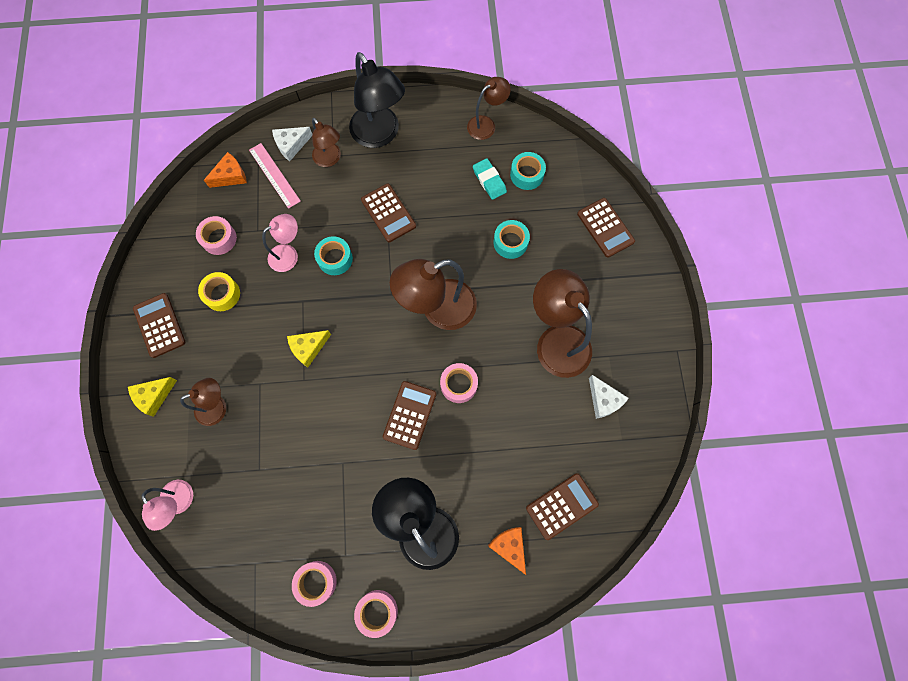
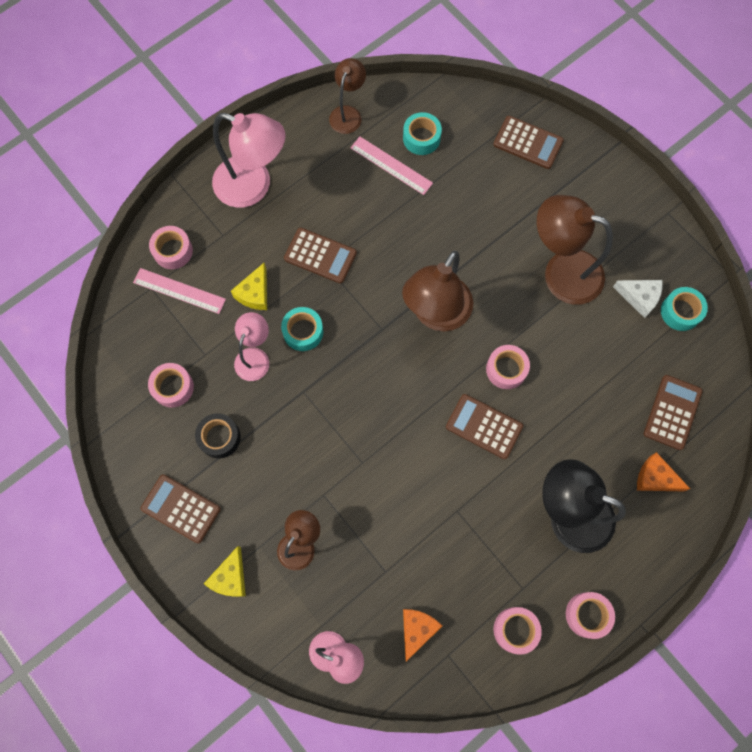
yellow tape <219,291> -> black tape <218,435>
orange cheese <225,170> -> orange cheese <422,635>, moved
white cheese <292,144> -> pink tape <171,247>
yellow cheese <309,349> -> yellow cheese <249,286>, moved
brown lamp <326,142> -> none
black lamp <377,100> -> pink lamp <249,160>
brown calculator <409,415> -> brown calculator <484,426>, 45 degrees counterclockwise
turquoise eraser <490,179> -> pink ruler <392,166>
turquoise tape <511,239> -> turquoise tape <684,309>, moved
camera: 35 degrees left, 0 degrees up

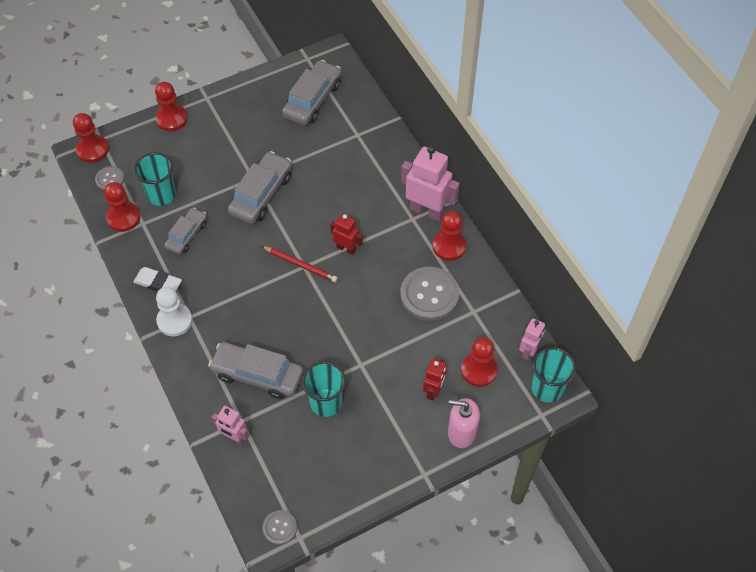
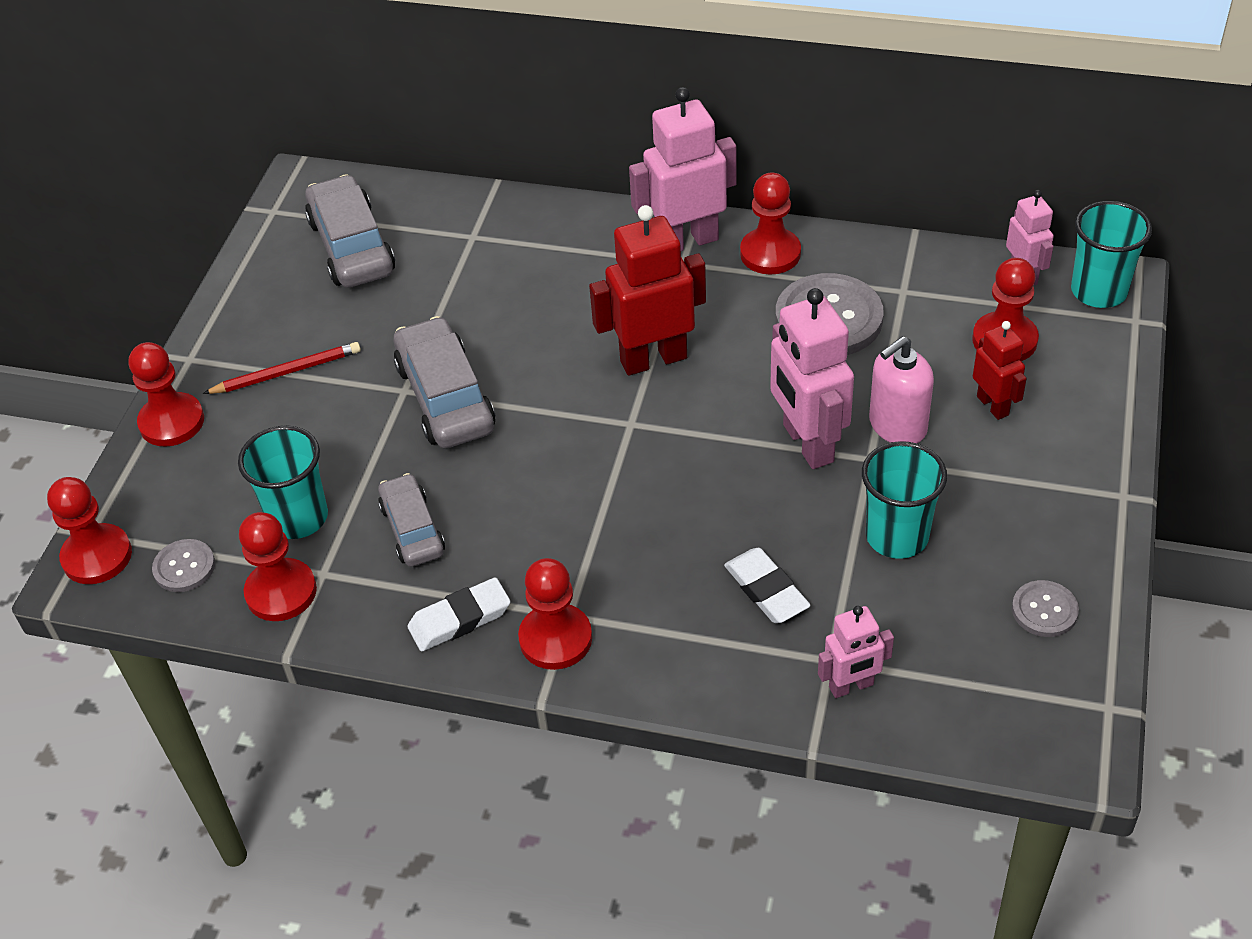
white pawn <174,311> -> red pawn <555,614>
grey car <255,370> -> white eraser <767,585>
red pencil <299,264> -> red pencil <282,368>, moved
grey button <280,527> -> grey button <1045,608>, moved
red robot <346,234> -> red robot <647,290>, x1.77
pink soap dispenser <464,423> -> pink soap dispenser <901,389>, moved
none -> pink robot <812,378>
camera: 45 degrees left, 10 degrees down

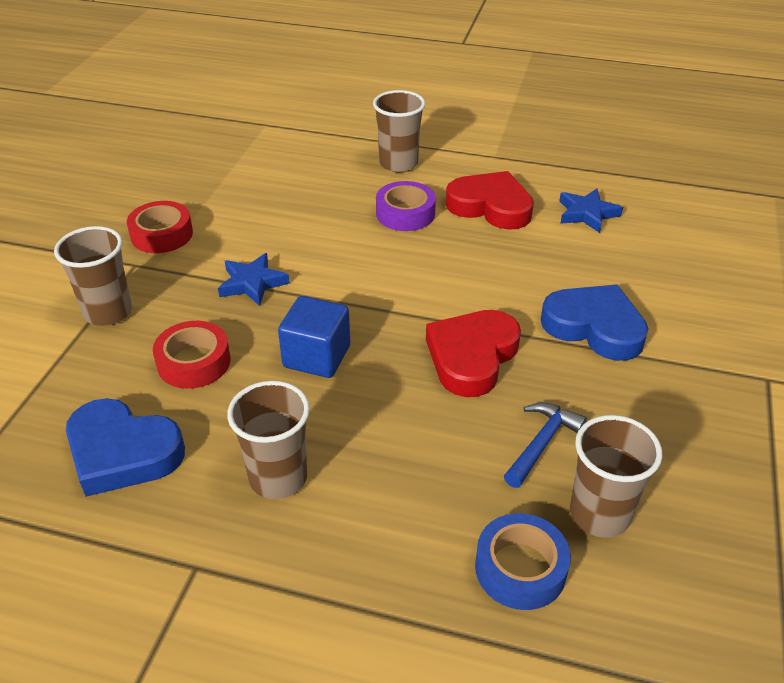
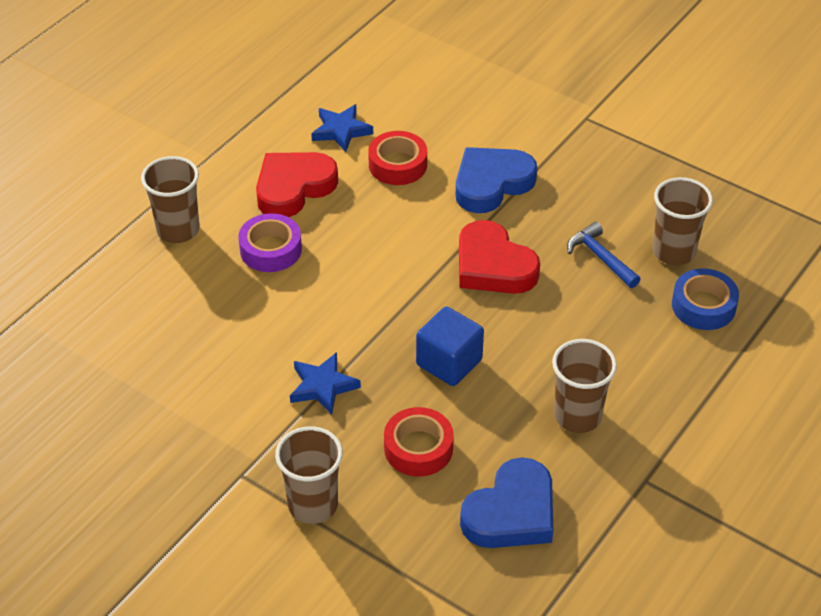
red tape <160,227> -> red tape <397,158>, moved
camera: 70 degrees left, 5 degrees up

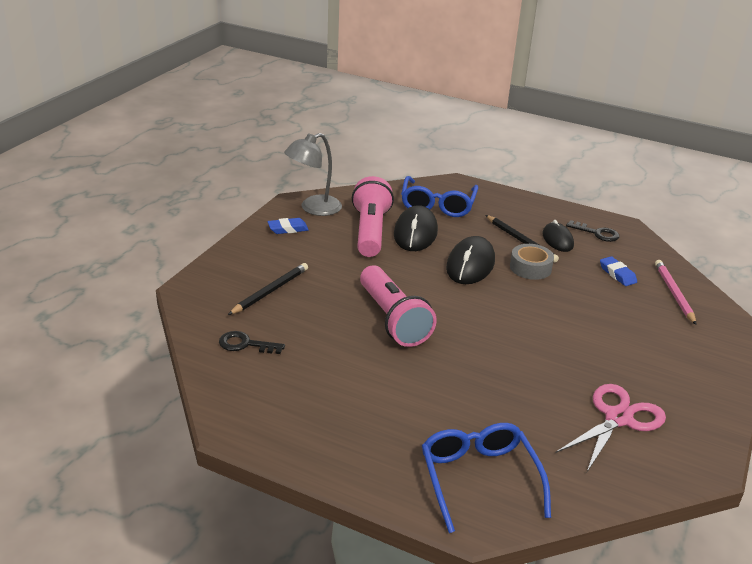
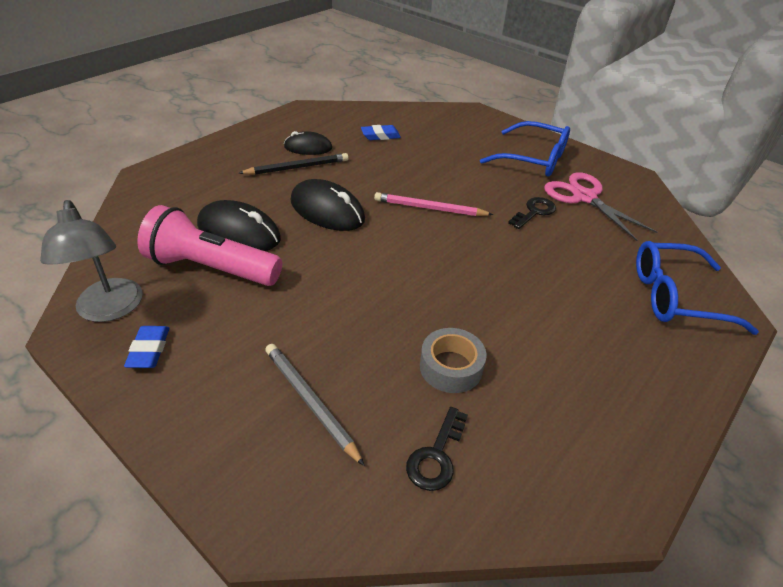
black pencil <268,289> -> grey pencil <315,405>
pink flashlight <398,306> -> none
blue glasses <440,196> -> blue glasses <525,149>, moved
grey tape <532,262> -> grey tape <453,360>, moved
black key <592,231> -> black key <532,213>, moved
pink pencil <675,292> -> pink pencil <433,204>, moved
camera: 75 degrees left, 10 degrees up

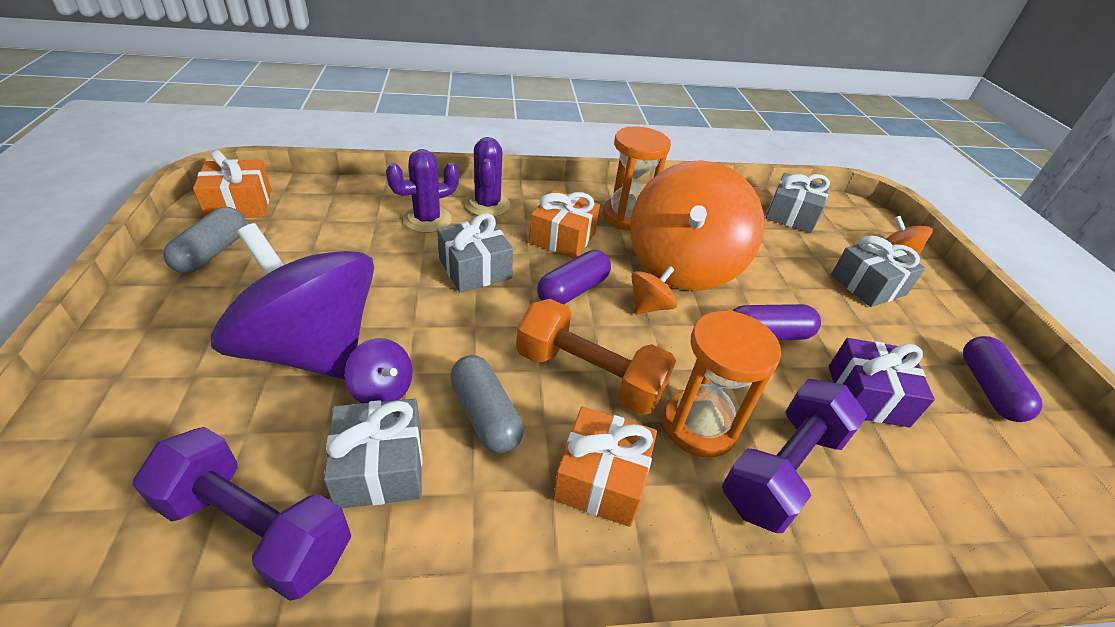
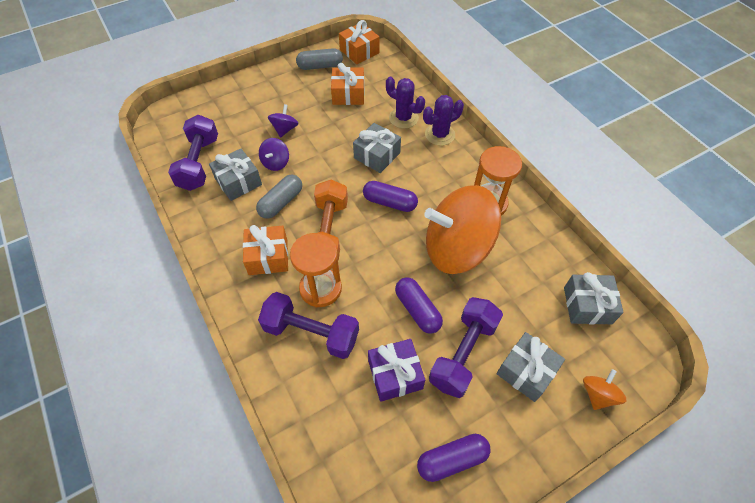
purple spinning top <292,301> -> purple spinning top <283,121>, x0.41
orange gift <564,224> -> orange gift <347,84>, moved
orange spinning top <654,290> -> none
none -> purple dumbbell <466,347>
camera: 70 degrees right, 15 degrees up

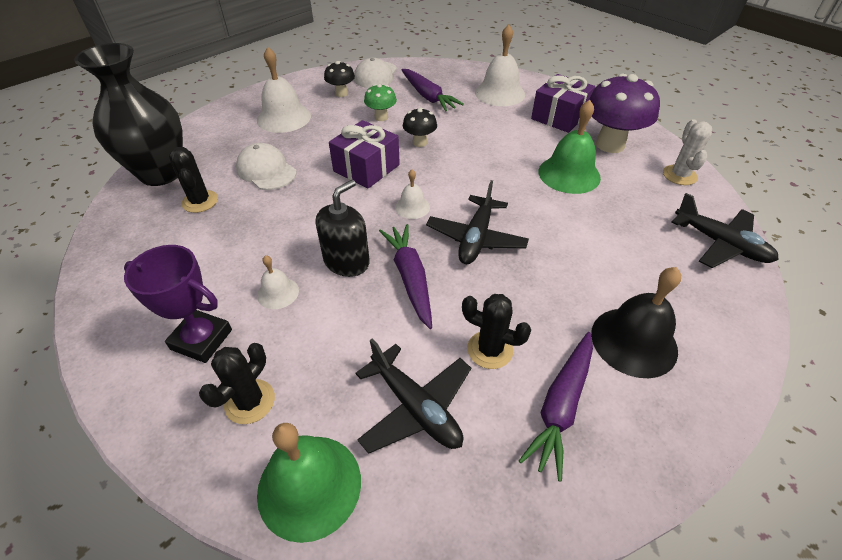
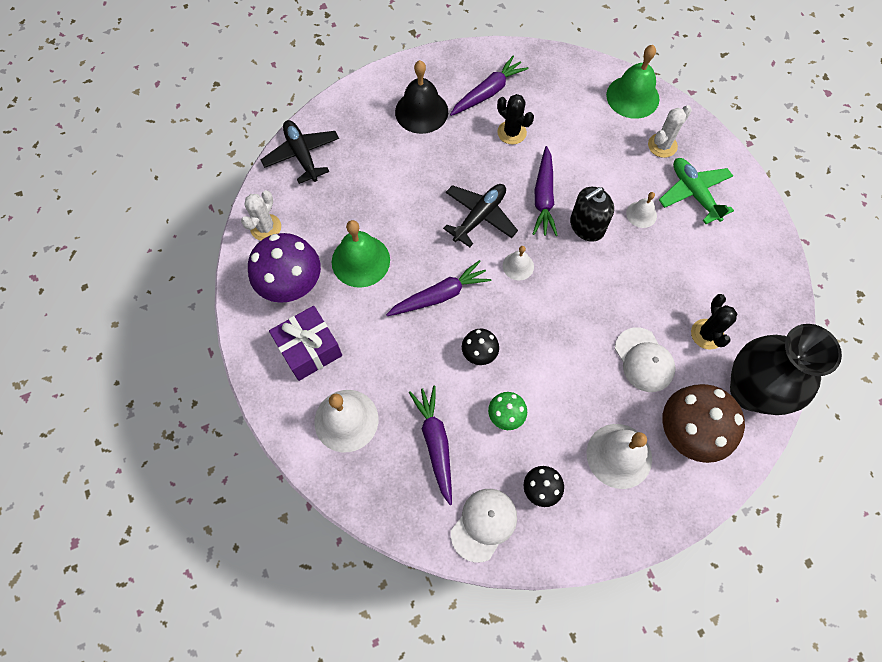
purple trophy <178,304> -> green plane <696,191>
black cactus <237,383> -> white cactus <670,131>
purple gift <364,154> -> none
black plane <413,396> -> none
none -> purple carrot <438,288>
none -> brown mushroom <703,423>
camera: 160 degrees left, 20 degrees up

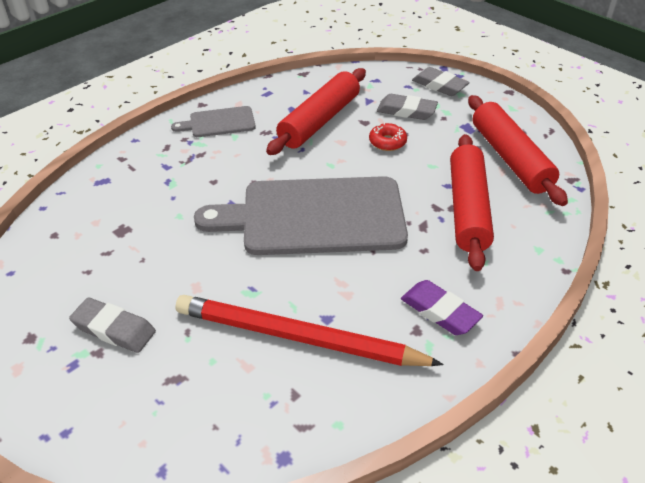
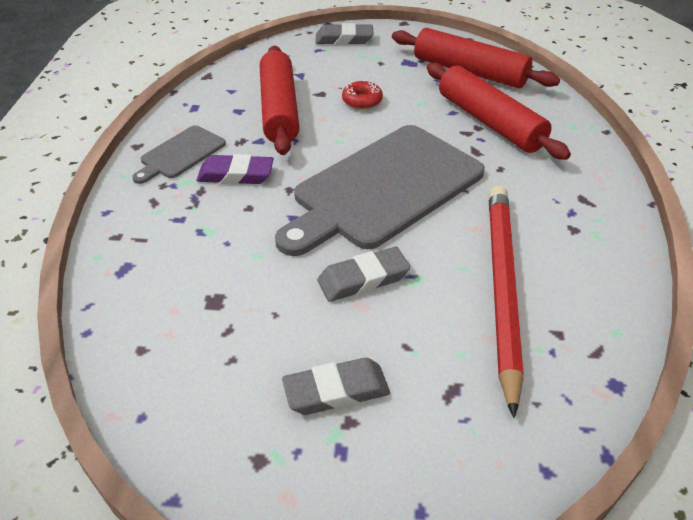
red pencil <309,330> -> red pencil <506,302>, 120 degrees clockwise
grey eraser <407,107> -> grey eraser <363,274>, moved
purple eraser <442,307> -> purple eraser <235,169>, moved
camera: 40 degrees left, 0 degrees up

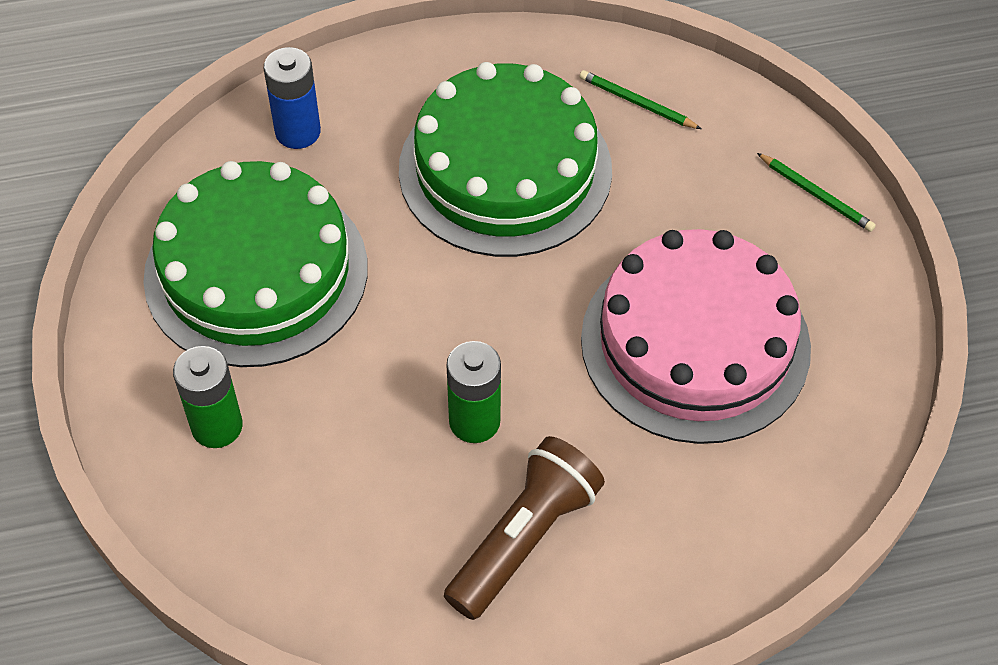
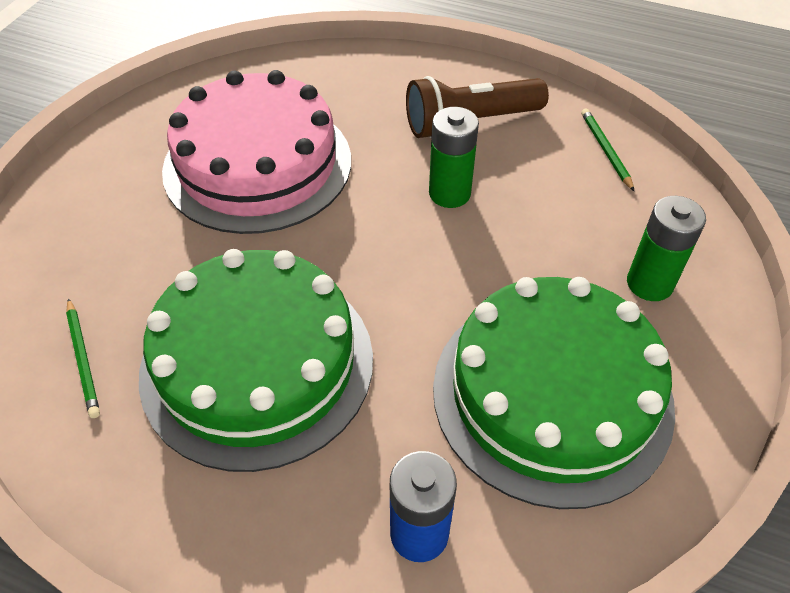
green pencil <816,192> -> green pencil <607,150>, moved
camera: 145 degrees left, 5 degrees down

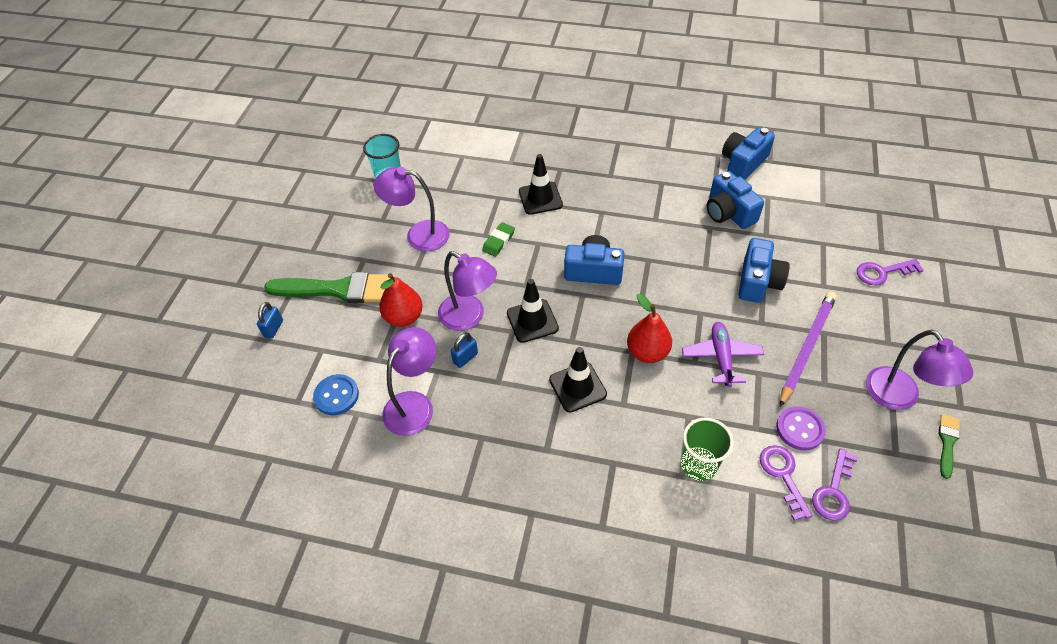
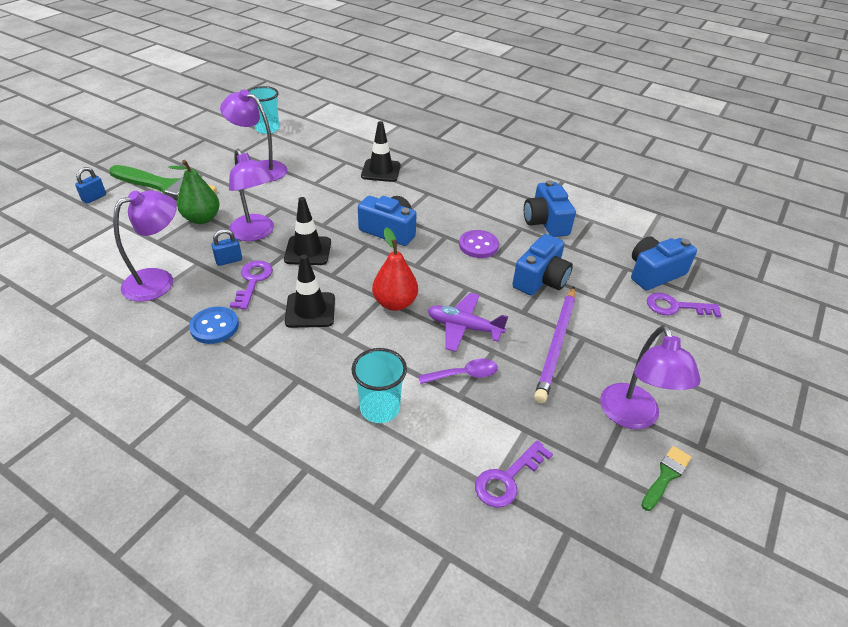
blue button <336,394> -> blue button <214,325>, moved
red pear <401,300> -> green pear <194,192>
green eraser <498,239> -> none
green cup <707,449> -> turquoise cup <379,385>
purple plane <723,354> -> purple plane <468,322>, 90 degrees counterclockwise
blue camera <748,153> -> blue camera <664,263>, moved
purple key <786,483> -> purple key <251,285>, moved
purple button <801,428> -> purple button <479,244>, moved
purple pencil <808,349> -> purple pencil <554,345>, 150 degrees clockwise
none -> purple spoon <458,371>
camera: 15 degrees right, 10 degrees down

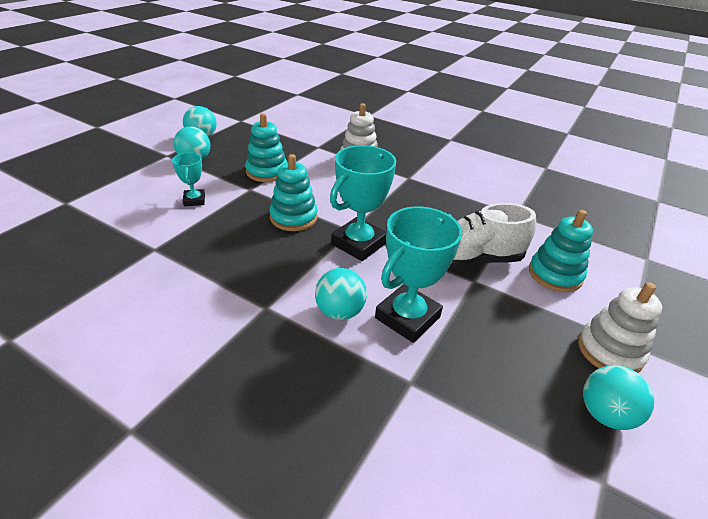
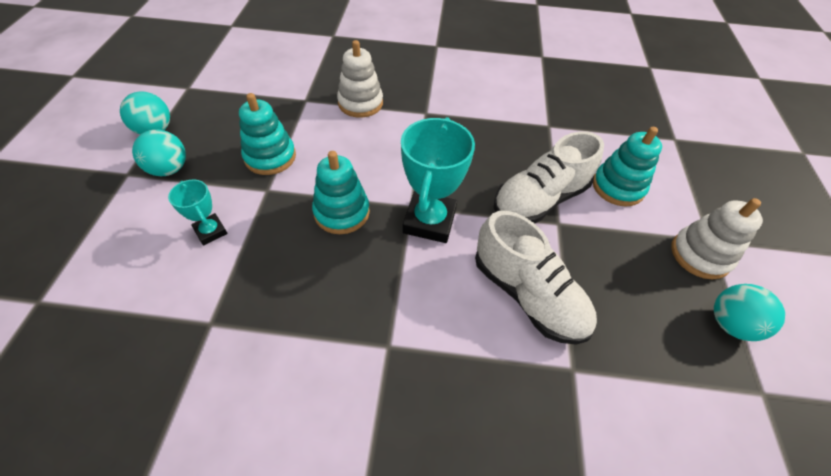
turquoise ball <341,294> -> none
turquoise trophy <418,275> -> white shoe <536,278>
camera: 25 degrees left, 15 degrees up

